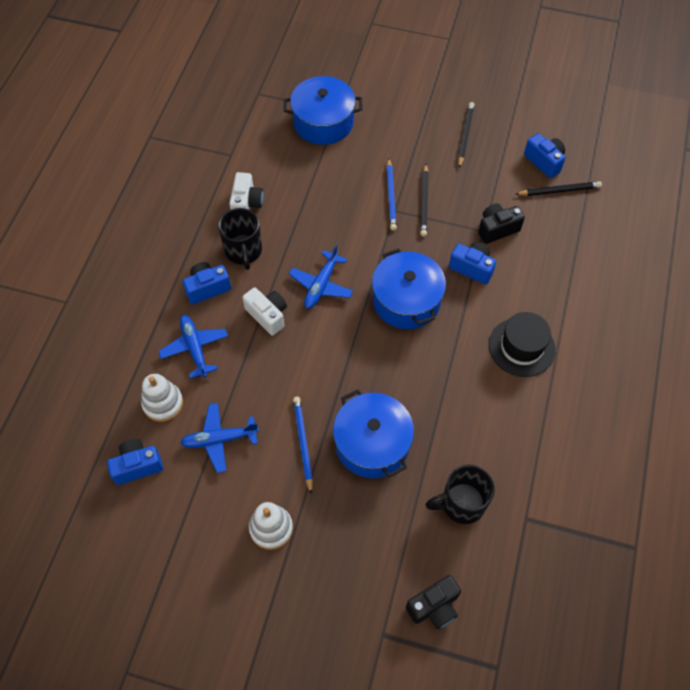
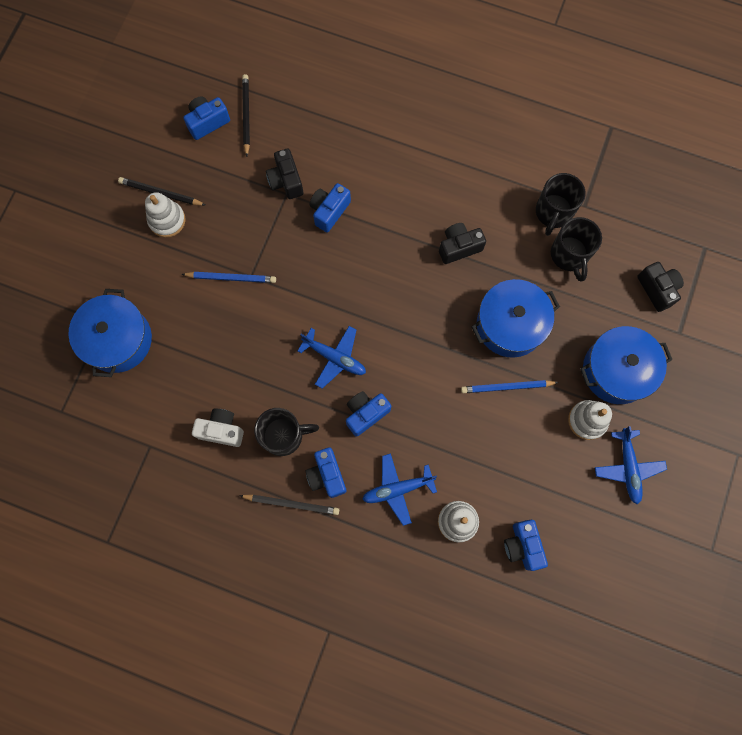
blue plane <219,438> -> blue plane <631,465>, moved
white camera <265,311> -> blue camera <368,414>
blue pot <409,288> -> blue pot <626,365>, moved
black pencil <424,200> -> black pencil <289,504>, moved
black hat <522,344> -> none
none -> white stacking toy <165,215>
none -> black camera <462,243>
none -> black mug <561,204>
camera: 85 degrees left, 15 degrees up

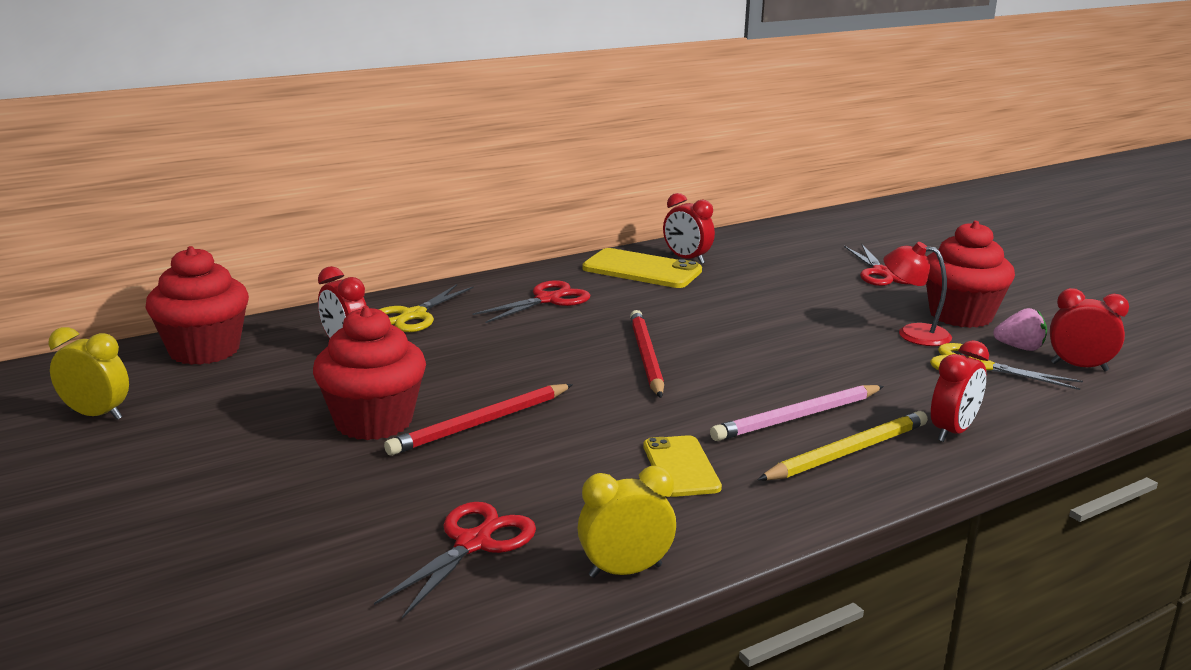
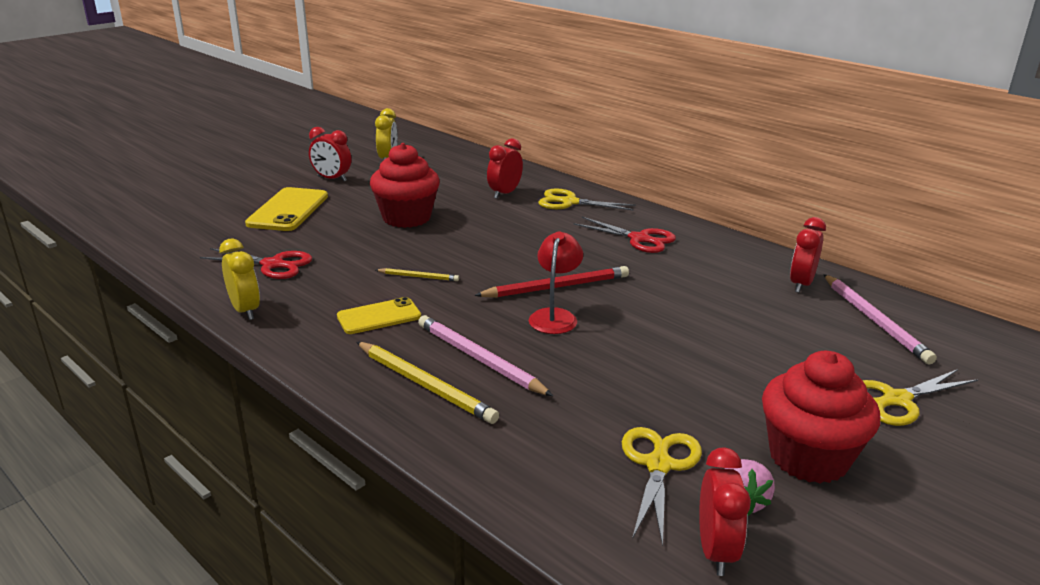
red cupcake <197,305> -> none
red pencil <478,420> -> none
yellow phone <642,268> -> yellow phone <286,209>, moved
red scissors <877,265> -> yellow scissors <920,397>
red lamp <918,294> -> red lamp <556,283>, moved
red clock <960,391> -> red clock <330,154>, moved
none -> yellow pencil <417,274>
none -> pink pencil <880,319>
camera: 75 degrees right, 5 degrees up

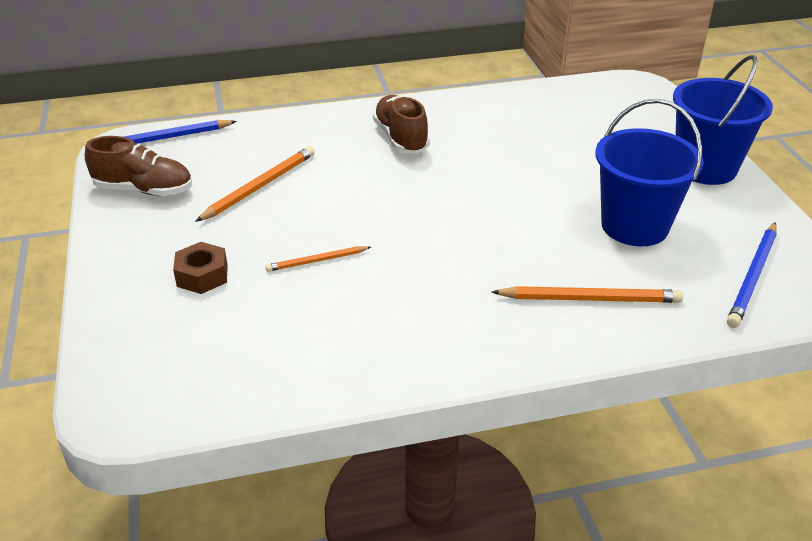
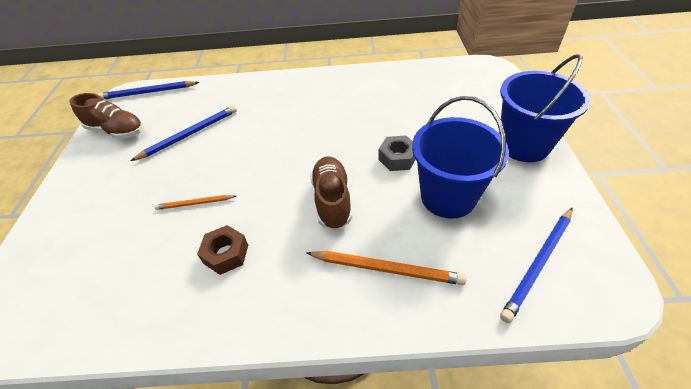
brown nut <200,268> -> brown nut <222,250>, moved
orange pencil <255,184> -> blue pencil <184,133>
brown shoe <401,124> -> brown shoe <331,193>, moved
none -> grey nut <397,153>
camera: 15 degrees right, 10 degrees up

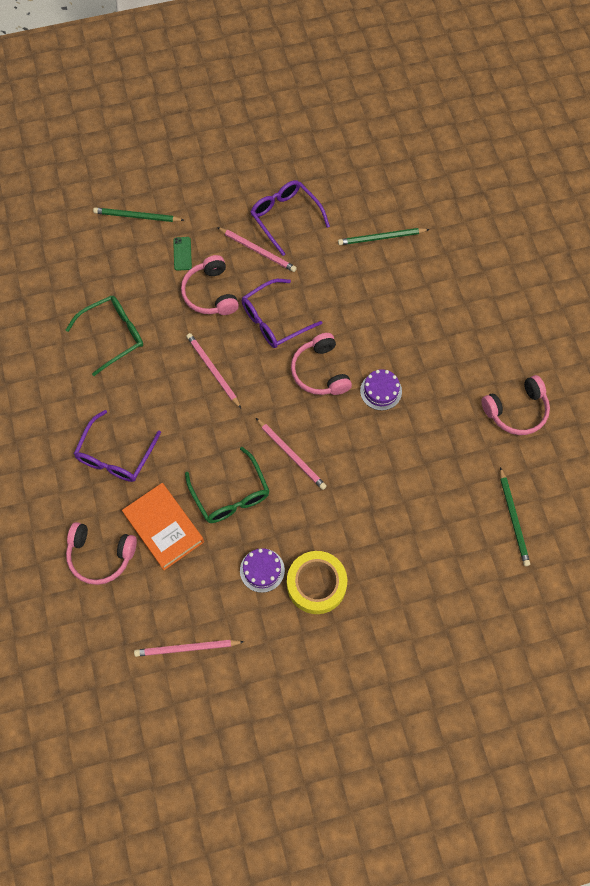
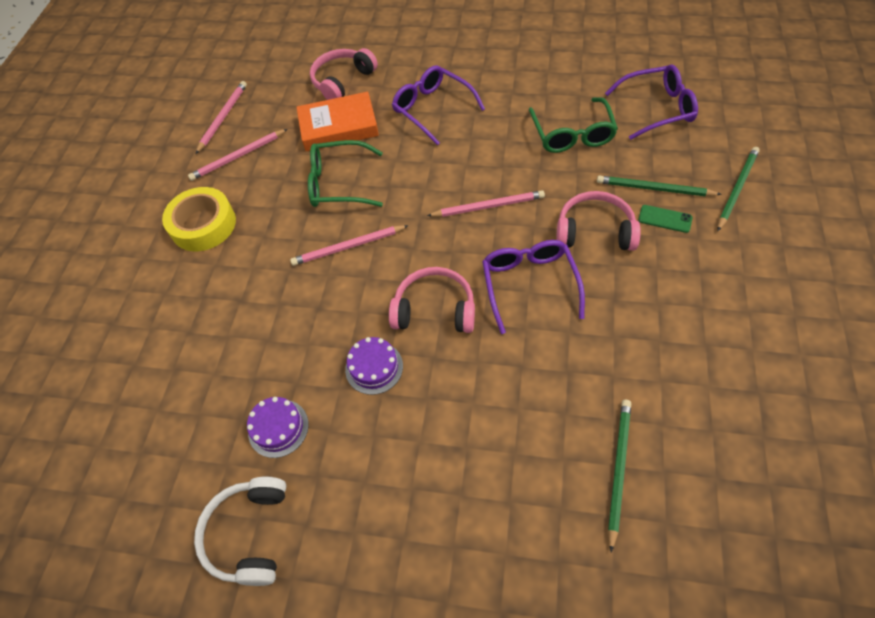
pink pencil <257,249> -> pink pencil <237,155>, moved
purple cake <262,570> -> purple cake <278,427>, moved
purple glasses <290,218> -> purple glasses <651,102>, moved
pink headphones <515,405> -> white headphones <240,531>
green pencil <515,516> -> green pencil <659,186>, moved
camera: 120 degrees right, 10 degrees down

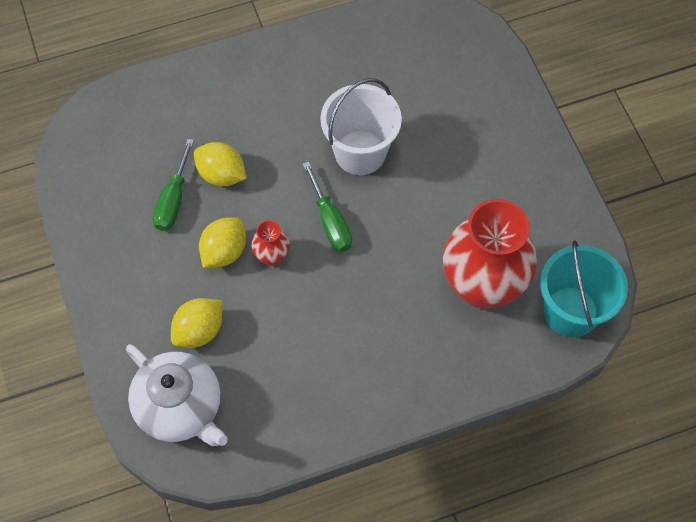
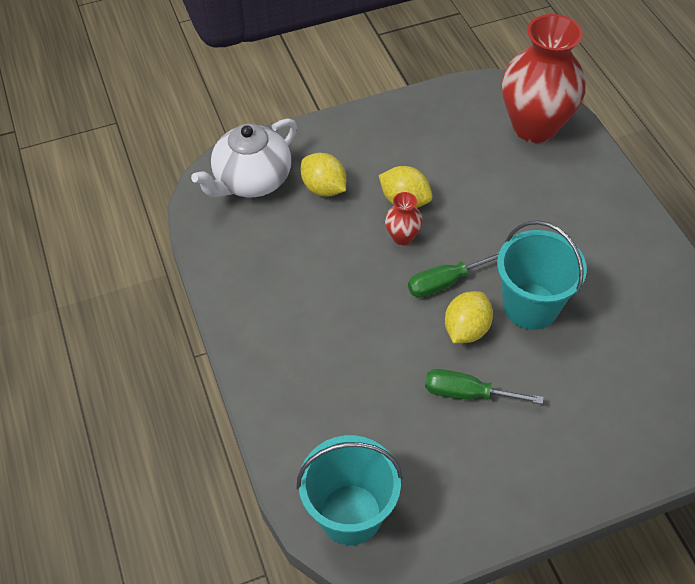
green screwdriver <173,185> -> green screwdriver <484,386>, moved
yellow lemon <220,164> -> yellow lemon <469,317>, moved
white bucket <361,126> -> turquoise bucket <542,275>
red vase <490,254> -> red vase <544,78>, moved
camera: 90 degrees right, 10 degrees down

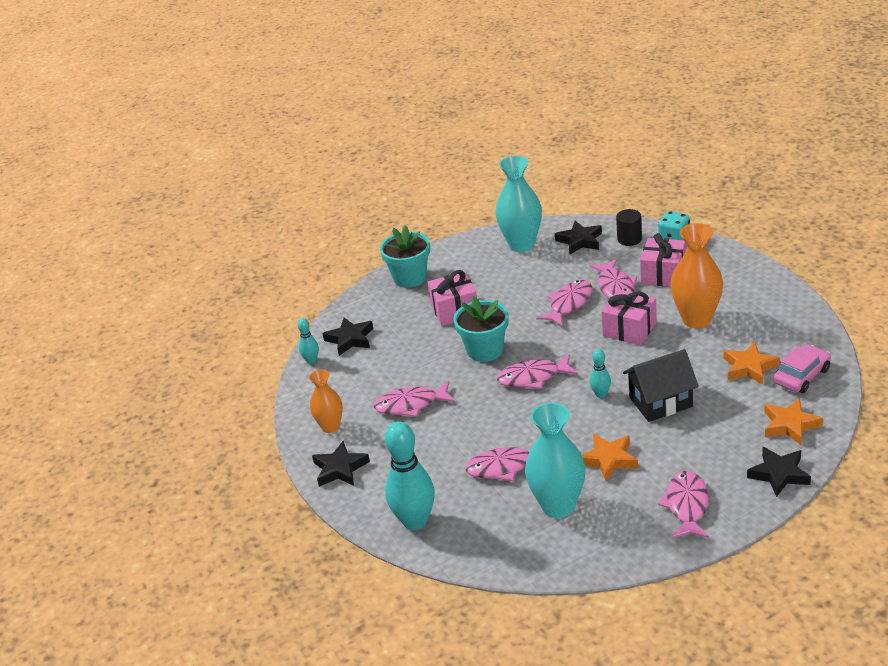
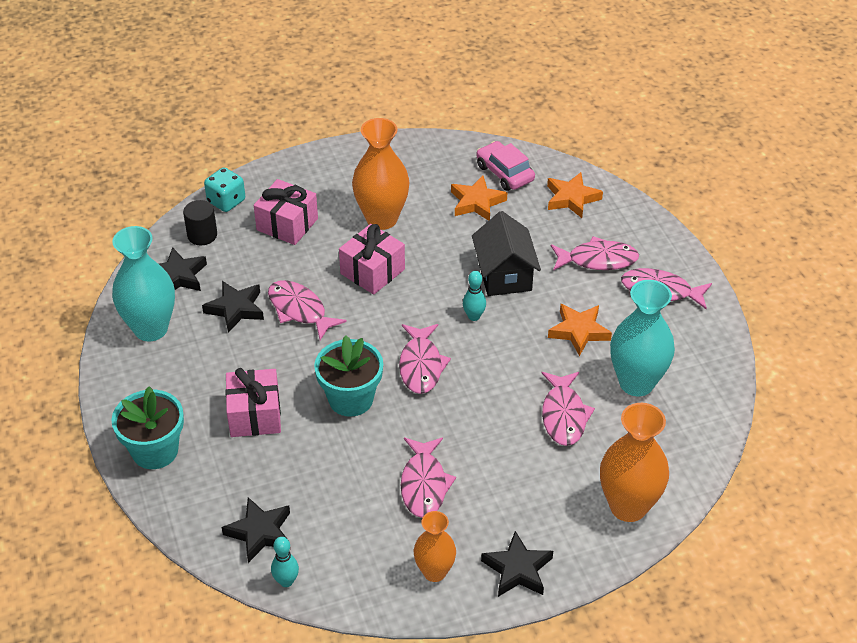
turquoise bowling pin <410,476> -> orange vase <634,462>
pink fish <613,278> -> pink fish <595,253>, moved
black star <779,472> -> black star <233,307>, moved
camera: 85 degrees left, 10 degrees up

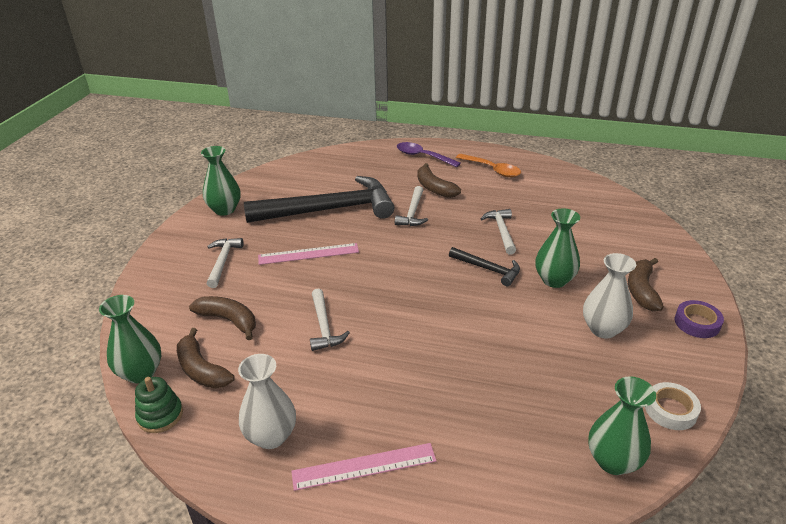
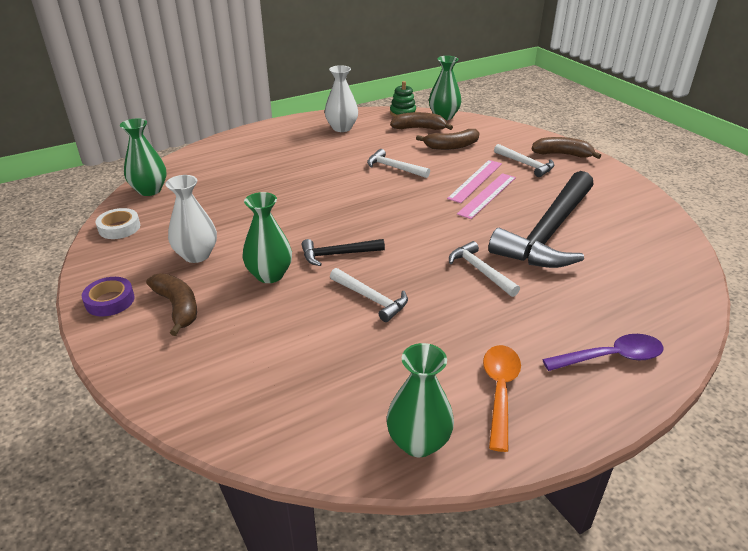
green vase <221,181> -> green vase <420,400>, moved
pink ruler <363,467> -> pink ruler <474,181>, moved
brown banana <439,180> -> brown banana <566,148>, moved
orange spoon <488,165> -> orange spoon <502,398>, 105 degrees clockwise
camera: 135 degrees right, 0 degrees up

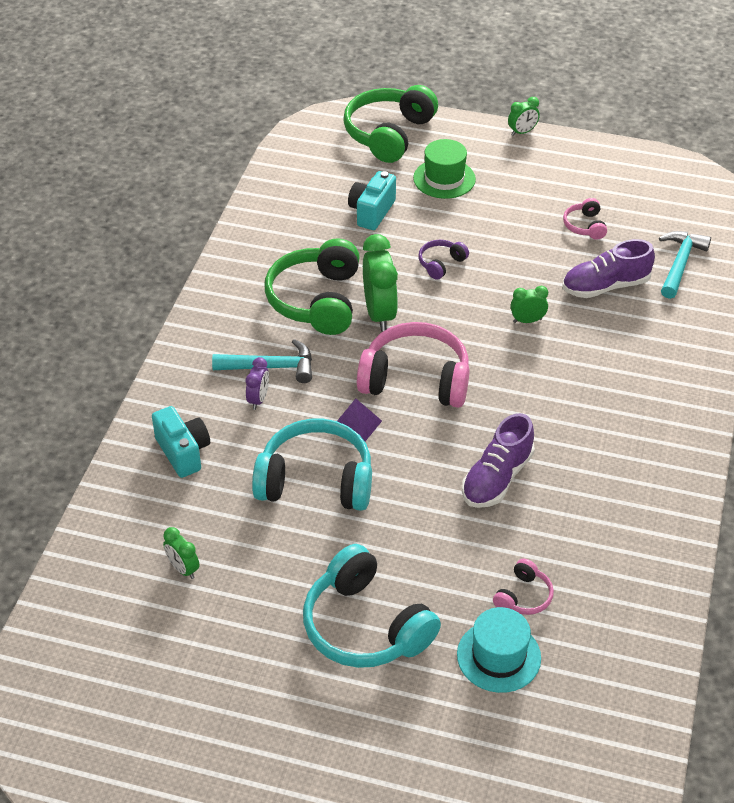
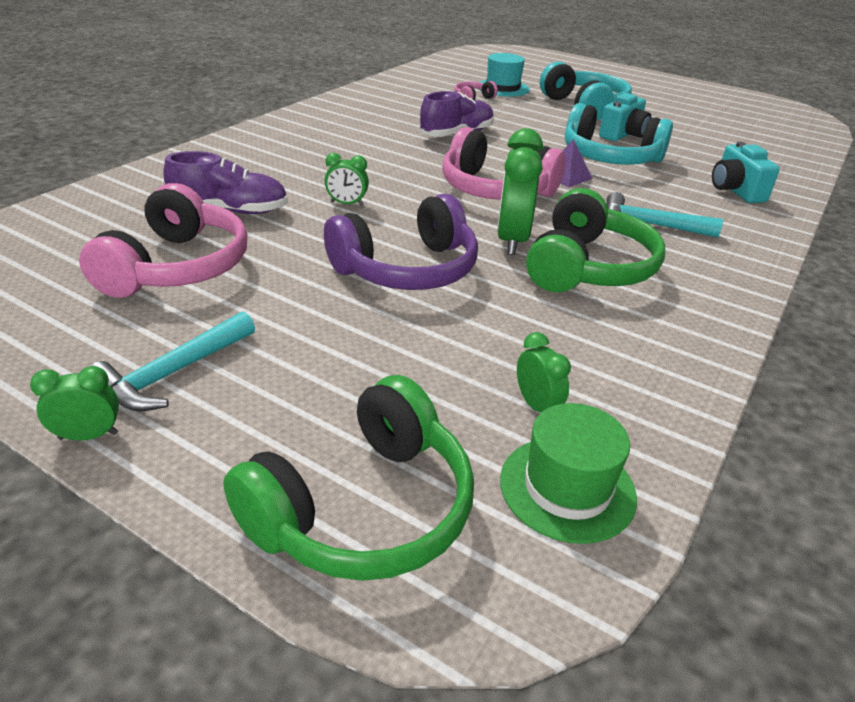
green clock <181,553> -> green clock <544,372>, moved
purple clock <257,383> -> none
turquoise camera <372,200> -> turquoise camera <625,117>, moved
green hat <444,169> -> green hat <568,473>, moved
purple headphones <443,260> -> purple headphones <401,242>, x2.14
pink headphones <585,219> -> pink headphones <163,240>, x2.14
turquoise hammer <685,265> -> turquoise hammer <172,361>, moved
camera: 165 degrees left, 10 degrees down

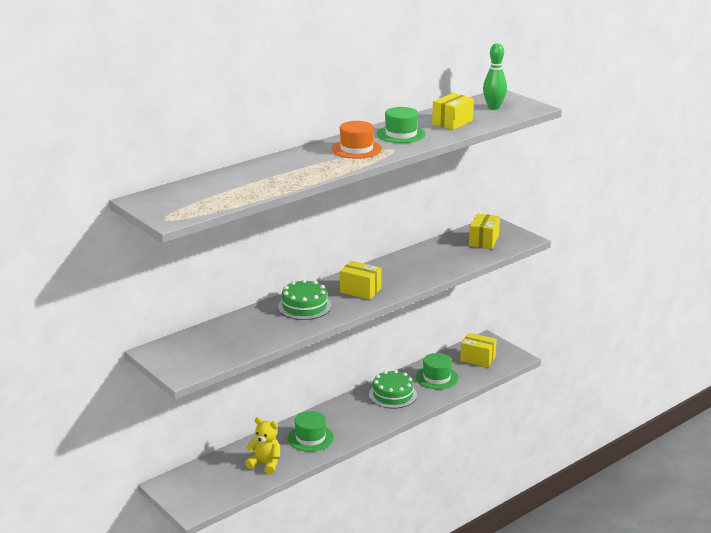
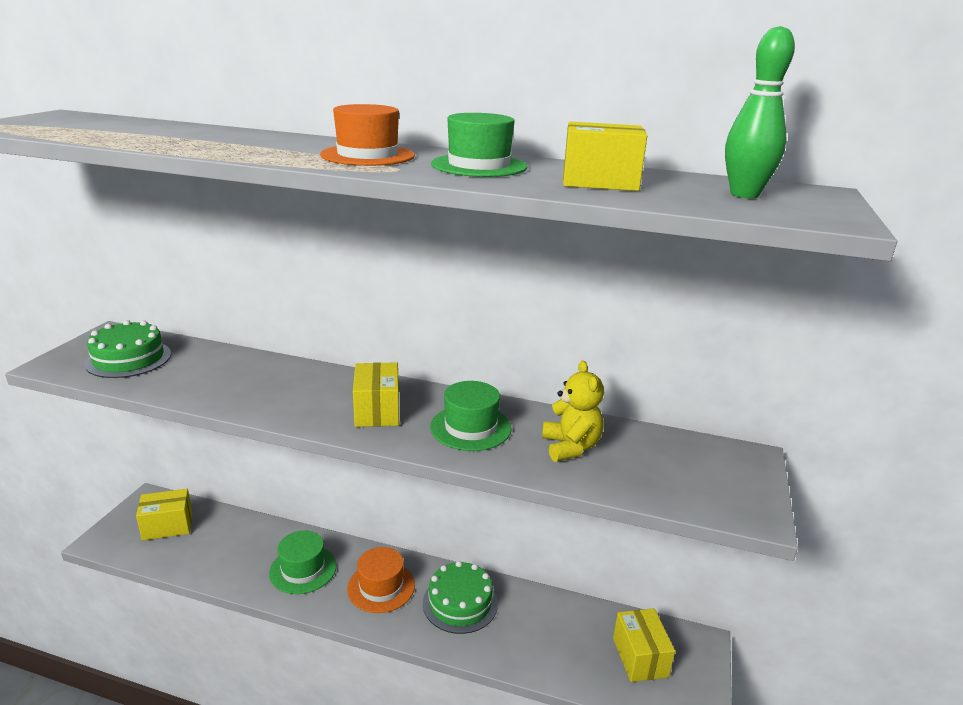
yellow teddy bear <262,445> -> yellow teddy bear <573,411>, moved
green cake <304,299> -> green cake <128,349>, moved
green hat <437,371> -> green hat <471,416>, moved
yellow box <484,231> -> yellow box <164,515>, moved
none -> orange hat <381,580>
camera: 55 degrees right, 0 degrees up

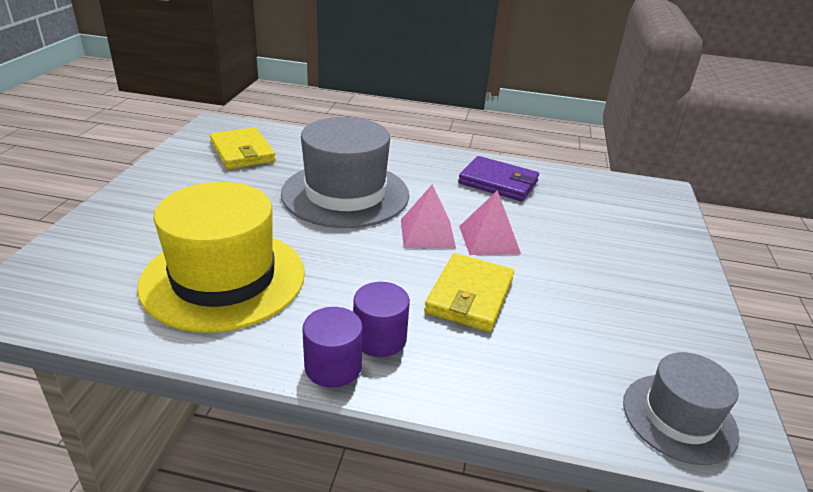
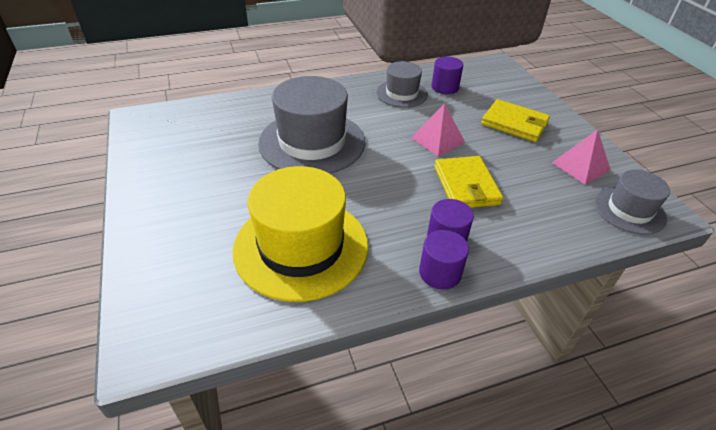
yellow wallet <243,148> -> yellow wallet <515,120>, moved
pink pyramid <428,216> -> pink pyramid <581,157>, moved
purple wallet <498,178> -> grey hat <402,84>
none -> purple cylinder <447,75>
camera: 30 degrees left, 10 degrees up

